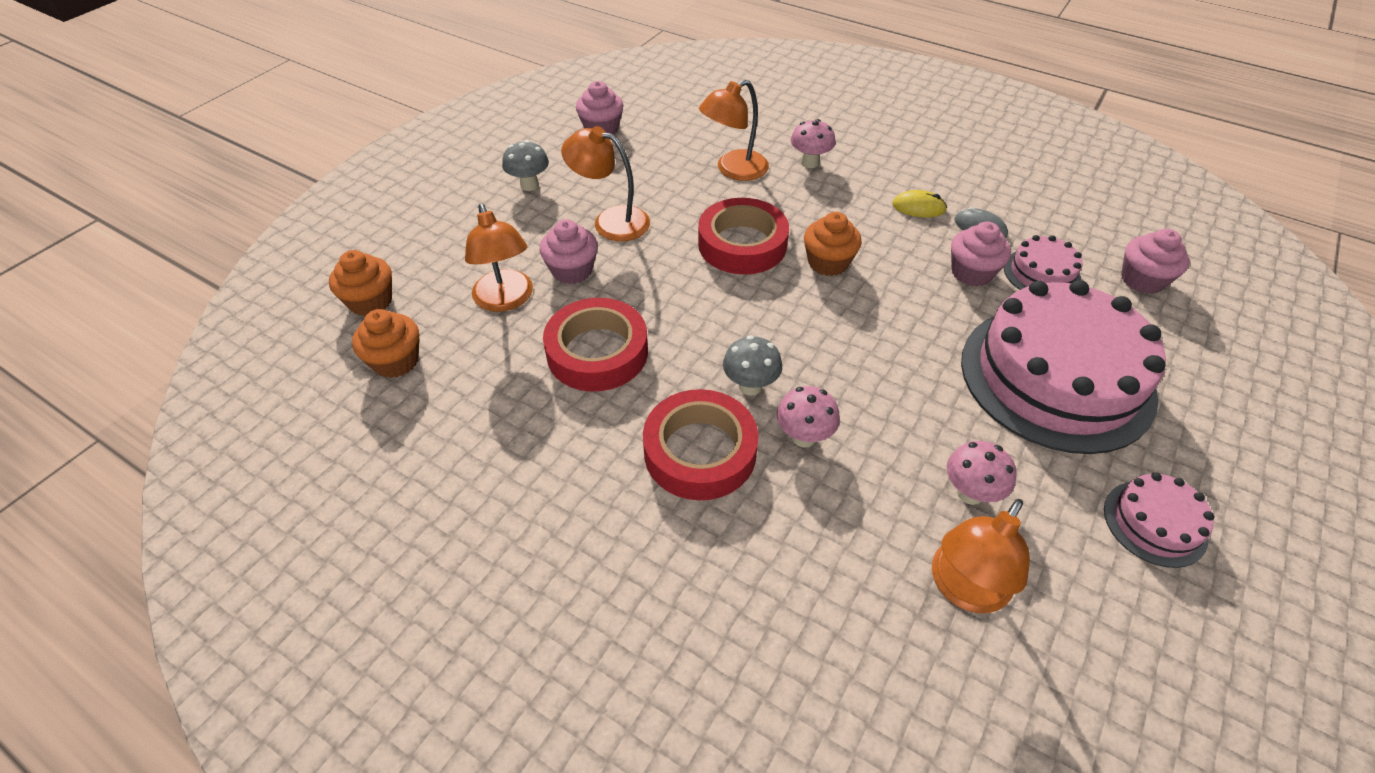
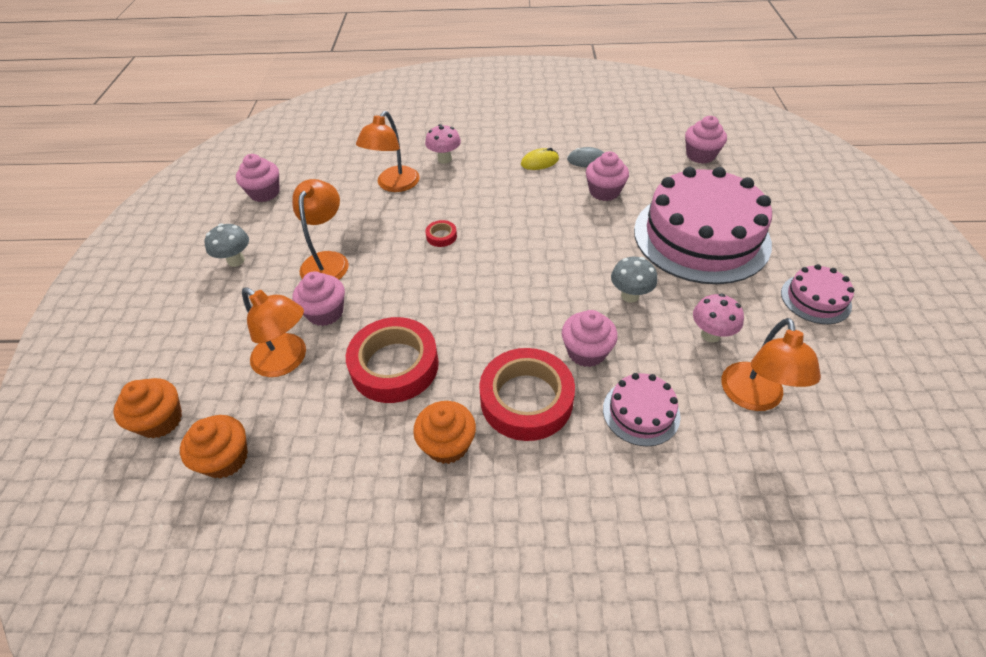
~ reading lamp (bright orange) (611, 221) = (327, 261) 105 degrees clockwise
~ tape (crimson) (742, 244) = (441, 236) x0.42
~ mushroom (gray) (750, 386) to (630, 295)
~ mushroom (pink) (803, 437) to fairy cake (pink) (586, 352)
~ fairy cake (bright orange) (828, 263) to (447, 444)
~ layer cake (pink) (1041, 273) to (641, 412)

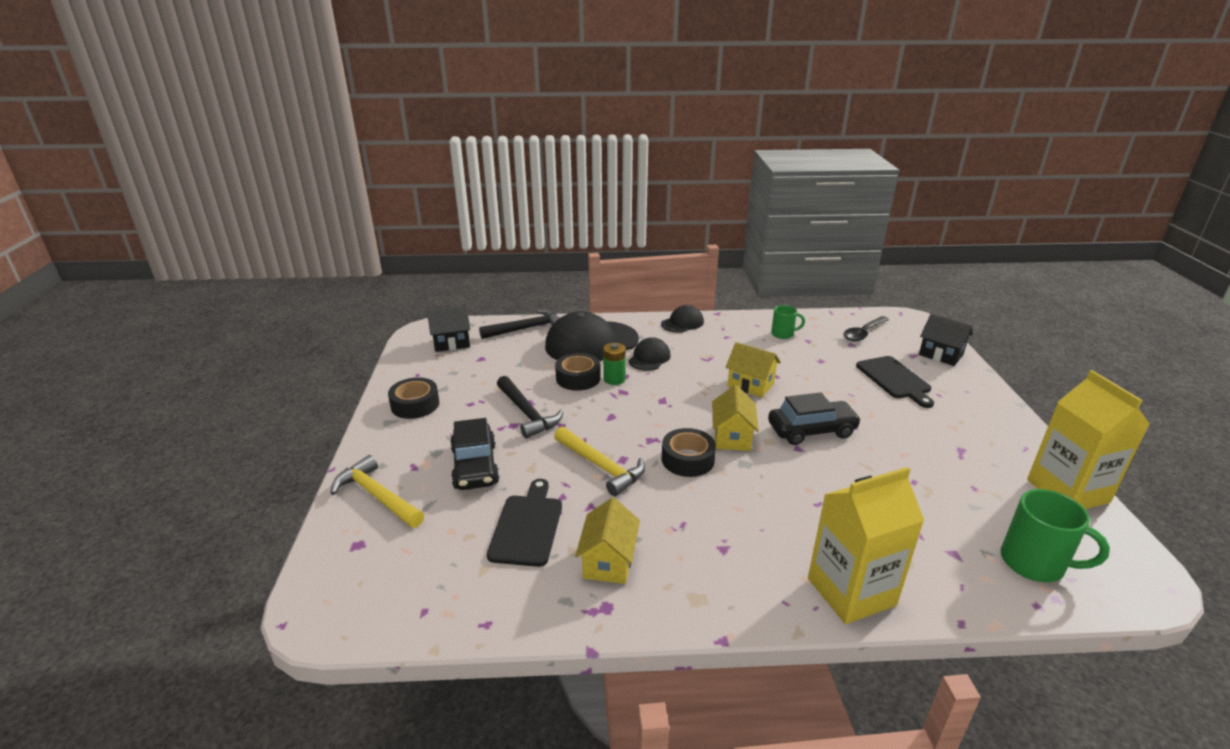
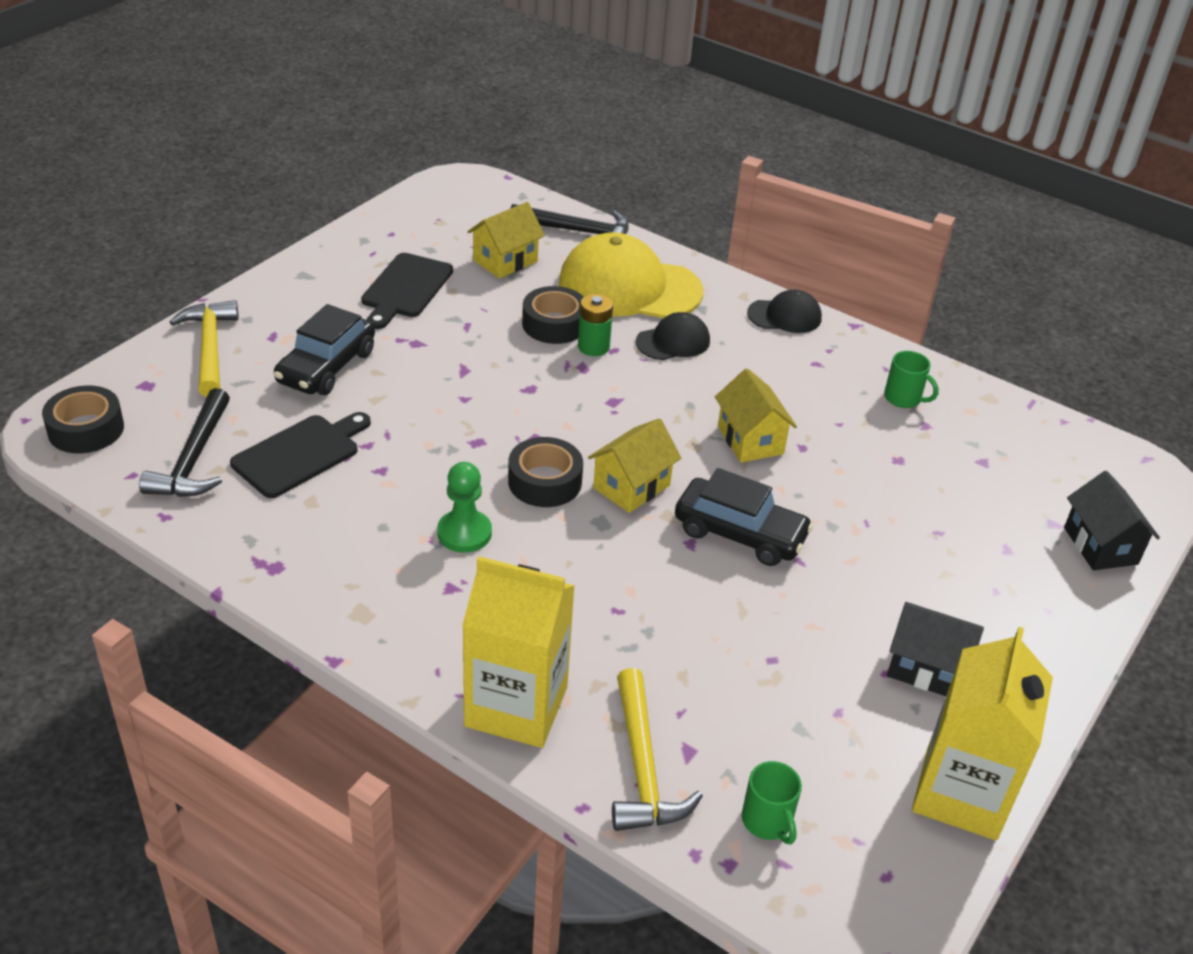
~ tape (ebony) (415, 405) to (86, 429)
~ cottage (ebony) (451, 343) to (926, 668)
~ hammer (ebony) (527, 413) to (194, 458)
~ peaked cap (ebony) (591, 343) to peaked cap (yellow) (629, 287)
~ hammer (yellow) (601, 466) to (642, 766)
~ cottage (yellow) (608, 561) to (505, 261)
- teaspoon (ebony) (863, 333)
~ cutting board (ebony) (895, 379) to (405, 289)
~ coffee mug (emerald) (1034, 563) = (767, 821) x0.60
+ game pawn (emerald) (464, 533)

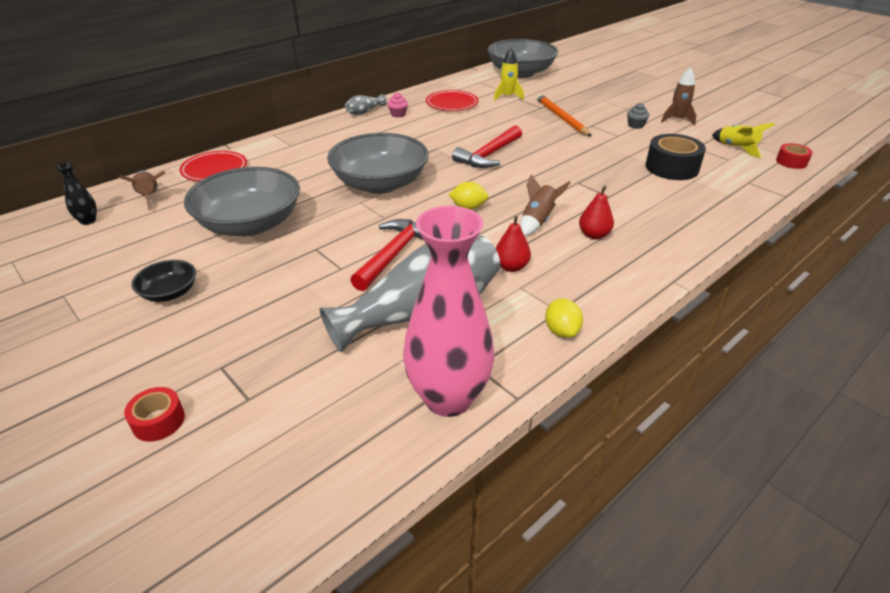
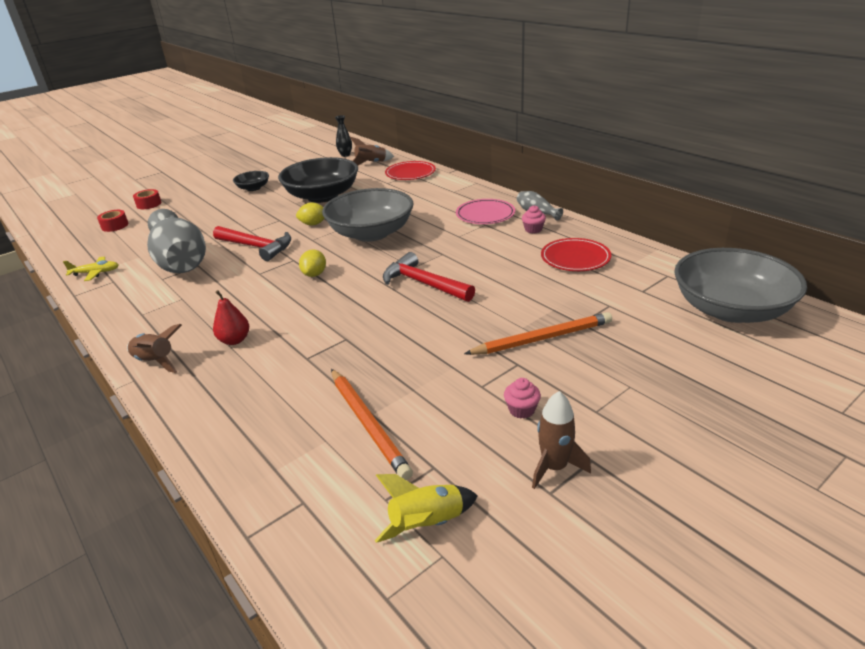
~ deep dish (gray) (250, 224) to deep dish (ebony) (322, 196)
~ tall vase (pink) (448, 398) to plane (yellow) (95, 273)
- spaceship (yellow) (507, 97)
- toy pear (crimson) (511, 267)
~ spaceship (brown) (537, 221) to (156, 362)
~ citrus fruit (yellow) (561, 331) to (313, 224)
~ fairy cake (gray) (635, 125) to fairy cake (pink) (521, 410)
~ tape (ebony) (672, 167) to wooden pencil (bright orange) (368, 424)
~ tape (crimson) (791, 162) to (115, 226)
+ dinner plate (pink) (485, 214)

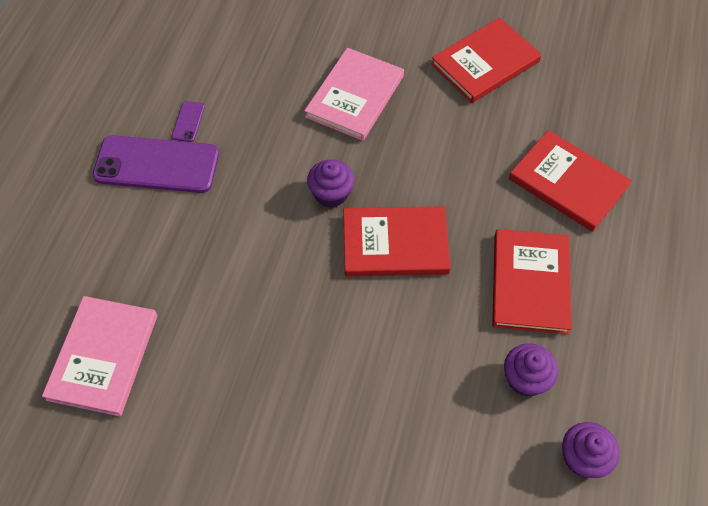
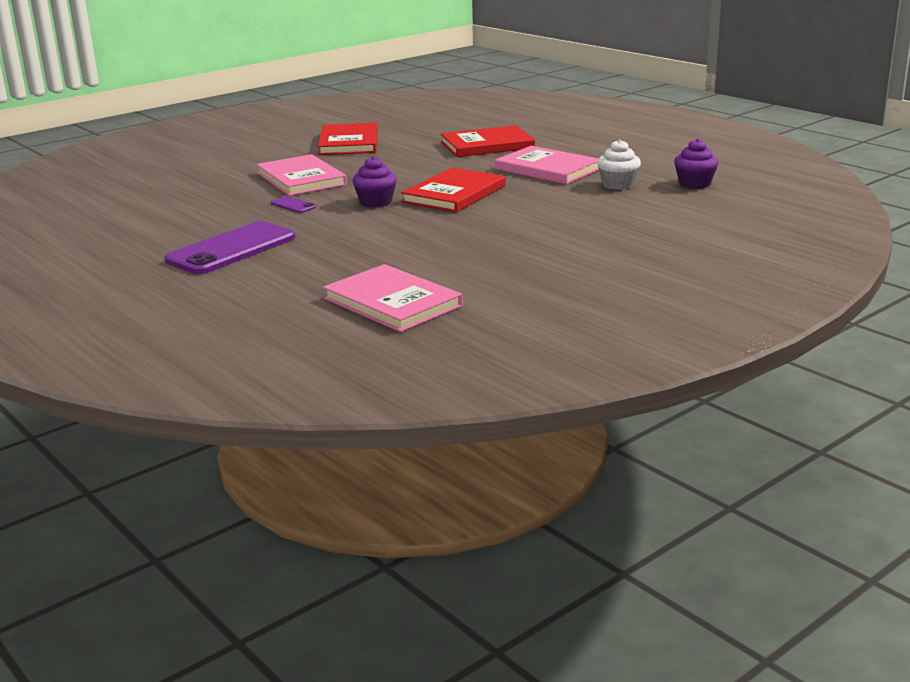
~ smartphone (royal purple) (188, 121) to (293, 205)
~ hardcover (crimson) (530, 283) to hardcover (pink) (547, 169)
~ fairy cake (royal purple) (525, 379) to fairy cake (snow-white) (618, 185)

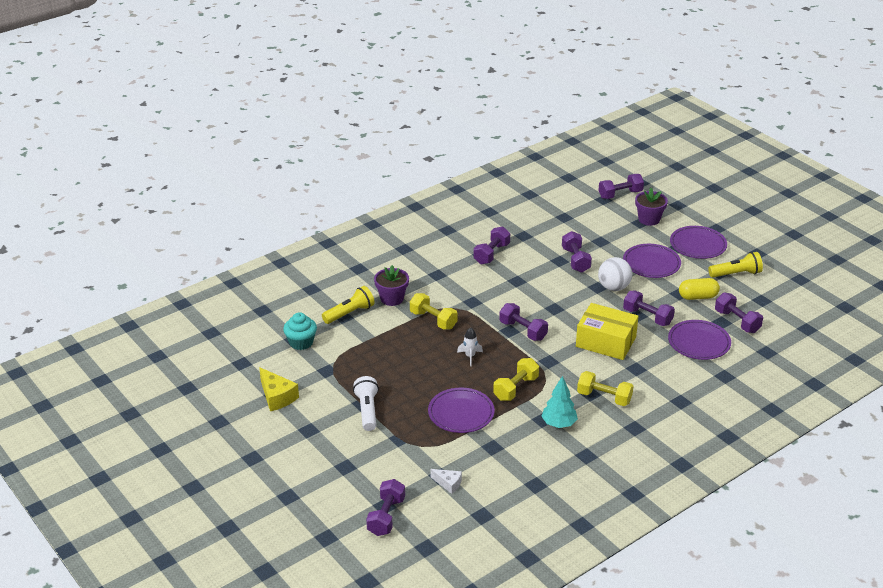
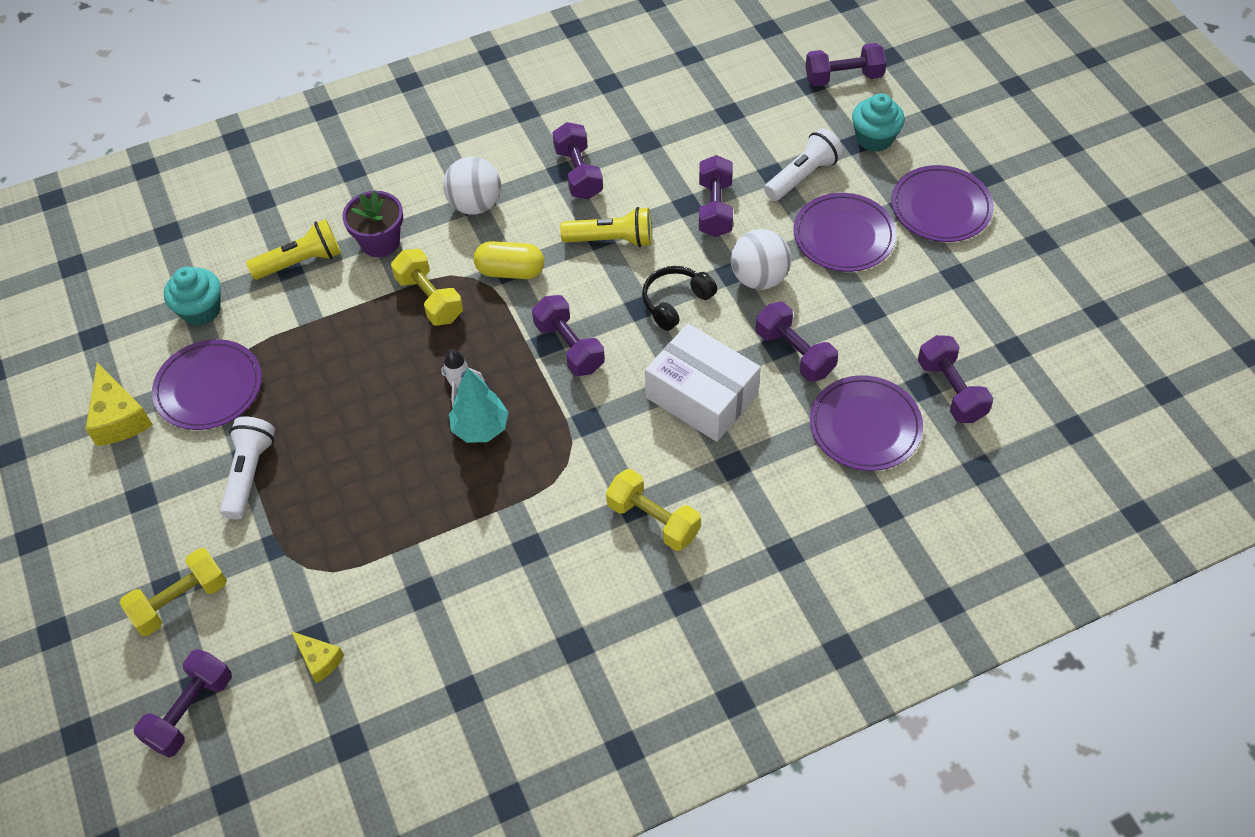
~ dinner plate (royal purple) (461, 413) to (209, 388)
~ cheese wedge (snow-white) (448, 484) to cheese wedge (yellow) (319, 660)
~ hand weight (royal purple) (491, 254) = (578, 173) 60 degrees counterclockwise
~ hand weight (yellow) (516, 388) to (180, 601)
~ fir tree (teal) (559, 424) to (480, 428)
~ package (yellow) (606, 342) to package (snow-white) (701, 396)
~ flower pot (royal purple) (649, 219) to fairy cake (teal) (874, 138)
~ capsule (yellow) (698, 297) to (510, 271)
~ flashlight (yellow) (736, 274) to (611, 240)
+ sphere (snow-white) (475, 205)
+ headset (ebony) (676, 302)
+ flashlight (snow-white) (802, 176)

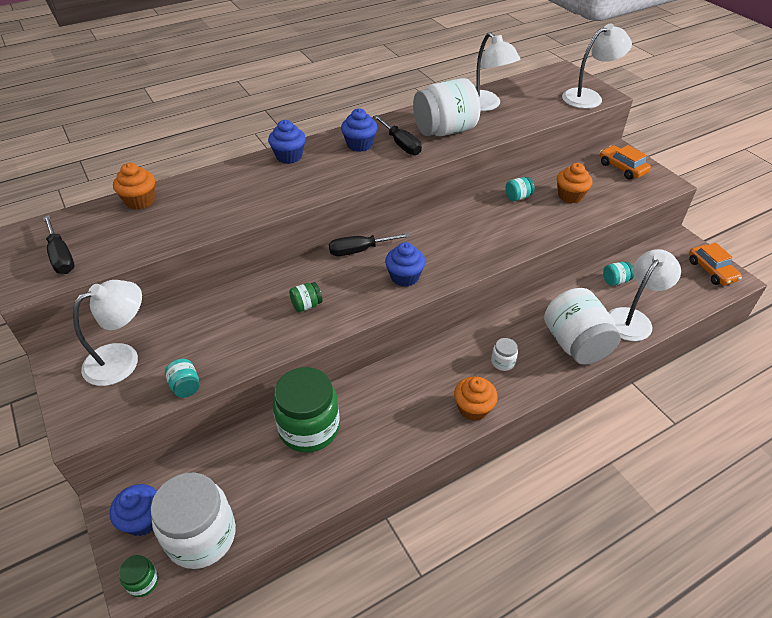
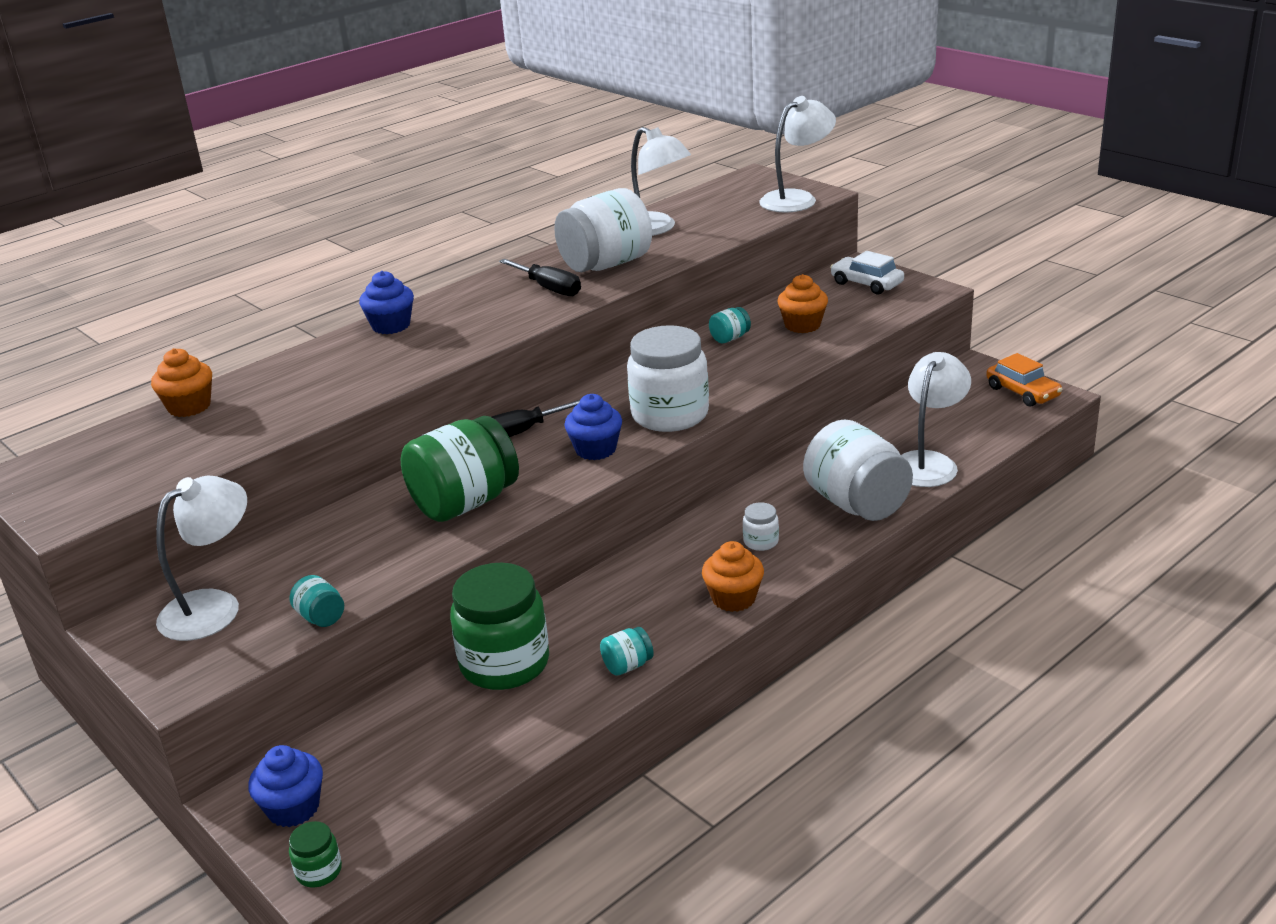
- flat screwdriver (ebony) (61, 257)
~ jam jar (snow-white) (201, 536) to (670, 415)
~ jam jar (emerald) (306, 305) = (465, 503) x2.32
- fairy cake (cobalt) (359, 144)
~ car (bright orange) (622, 168) to car (snow-white) (866, 284)
~ jam jar (teal) (615, 281) to (627, 665)

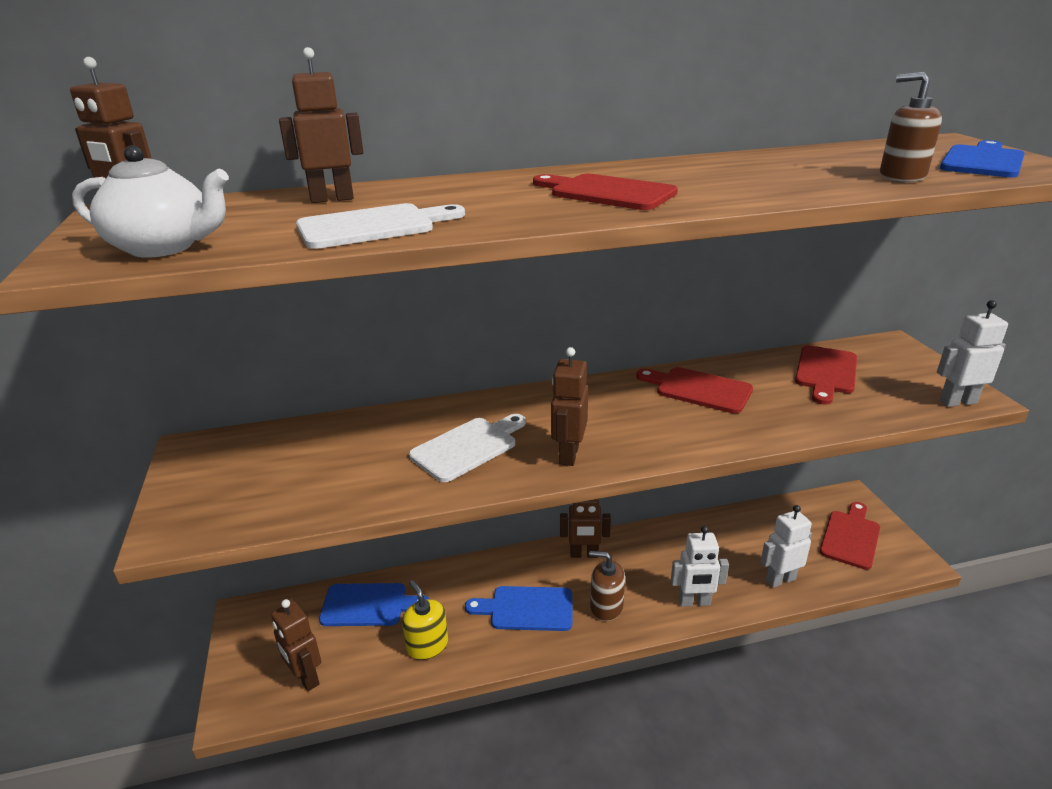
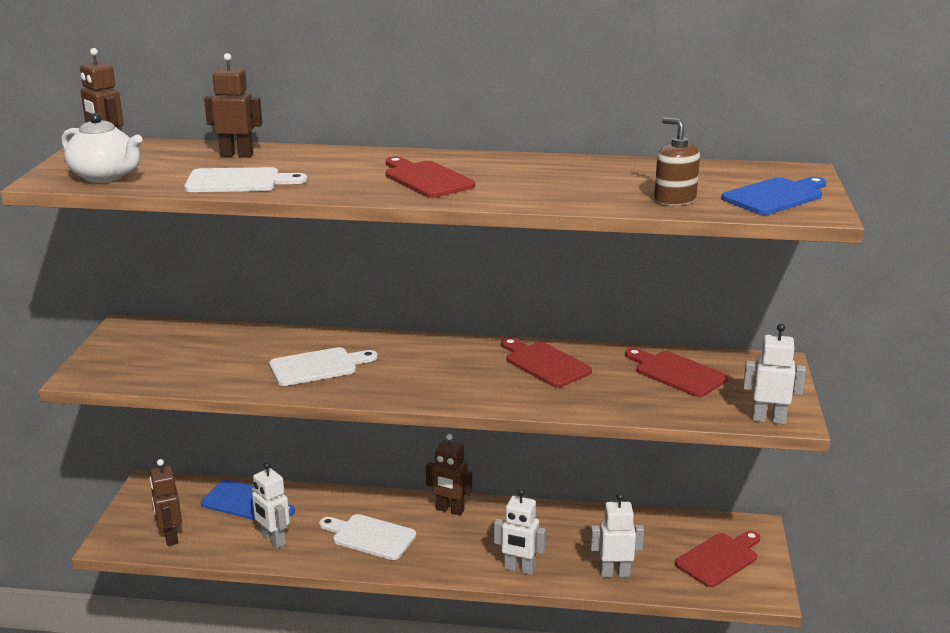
~ pump bottle (yellow) (427, 645) to robot (snow-white) (273, 540)
~ cutting board (cobalt) (526, 608) to cutting board (snow-white) (370, 536)
- robot (brown) (568, 455)
- pump bottle (brown) (606, 606)
~ cutting board (crimson) (825, 372) = (676, 373) 90 degrees clockwise

